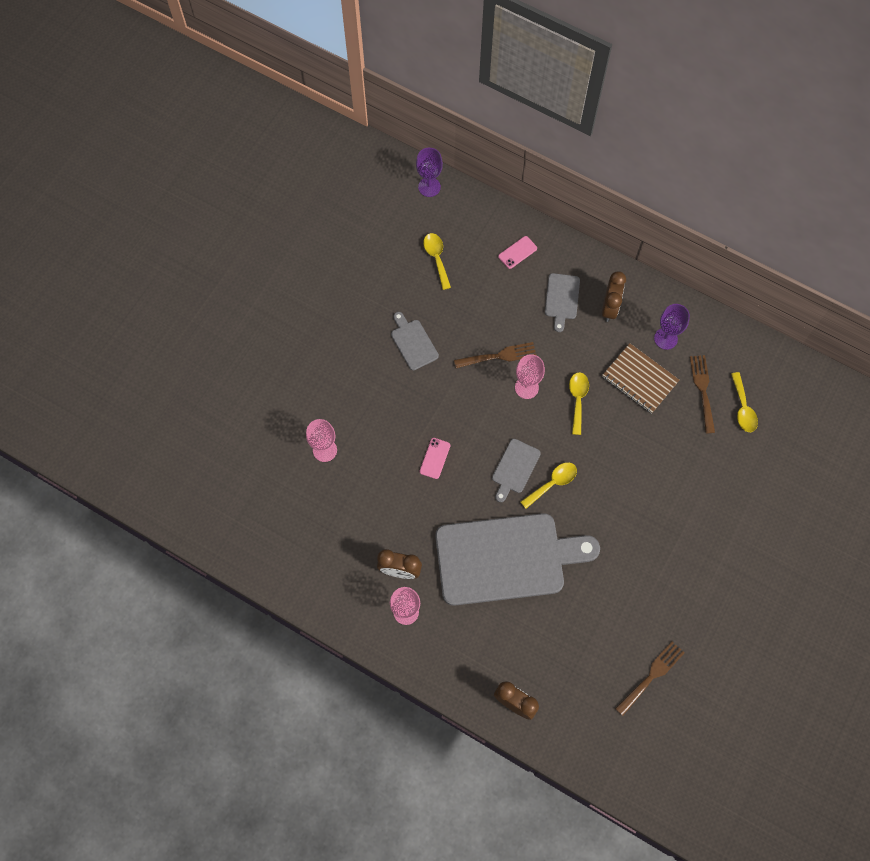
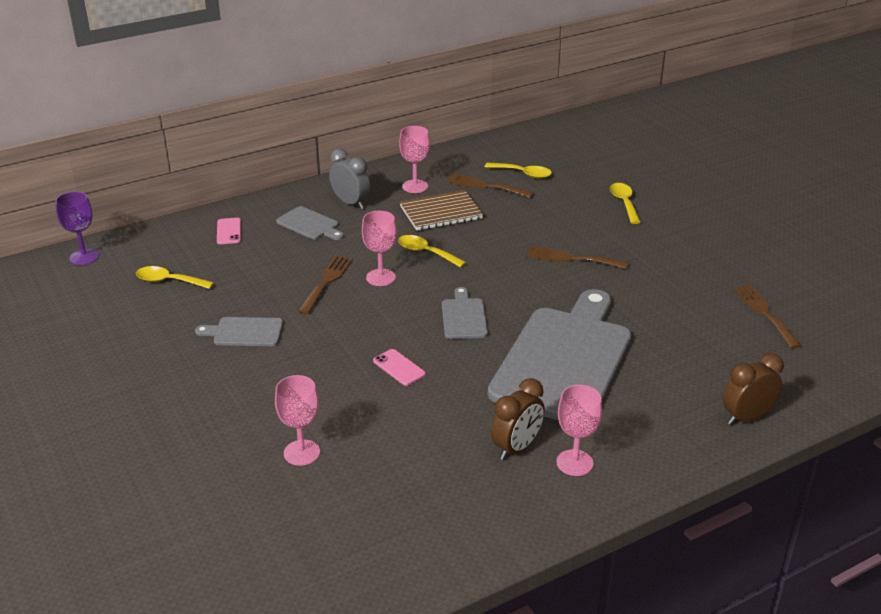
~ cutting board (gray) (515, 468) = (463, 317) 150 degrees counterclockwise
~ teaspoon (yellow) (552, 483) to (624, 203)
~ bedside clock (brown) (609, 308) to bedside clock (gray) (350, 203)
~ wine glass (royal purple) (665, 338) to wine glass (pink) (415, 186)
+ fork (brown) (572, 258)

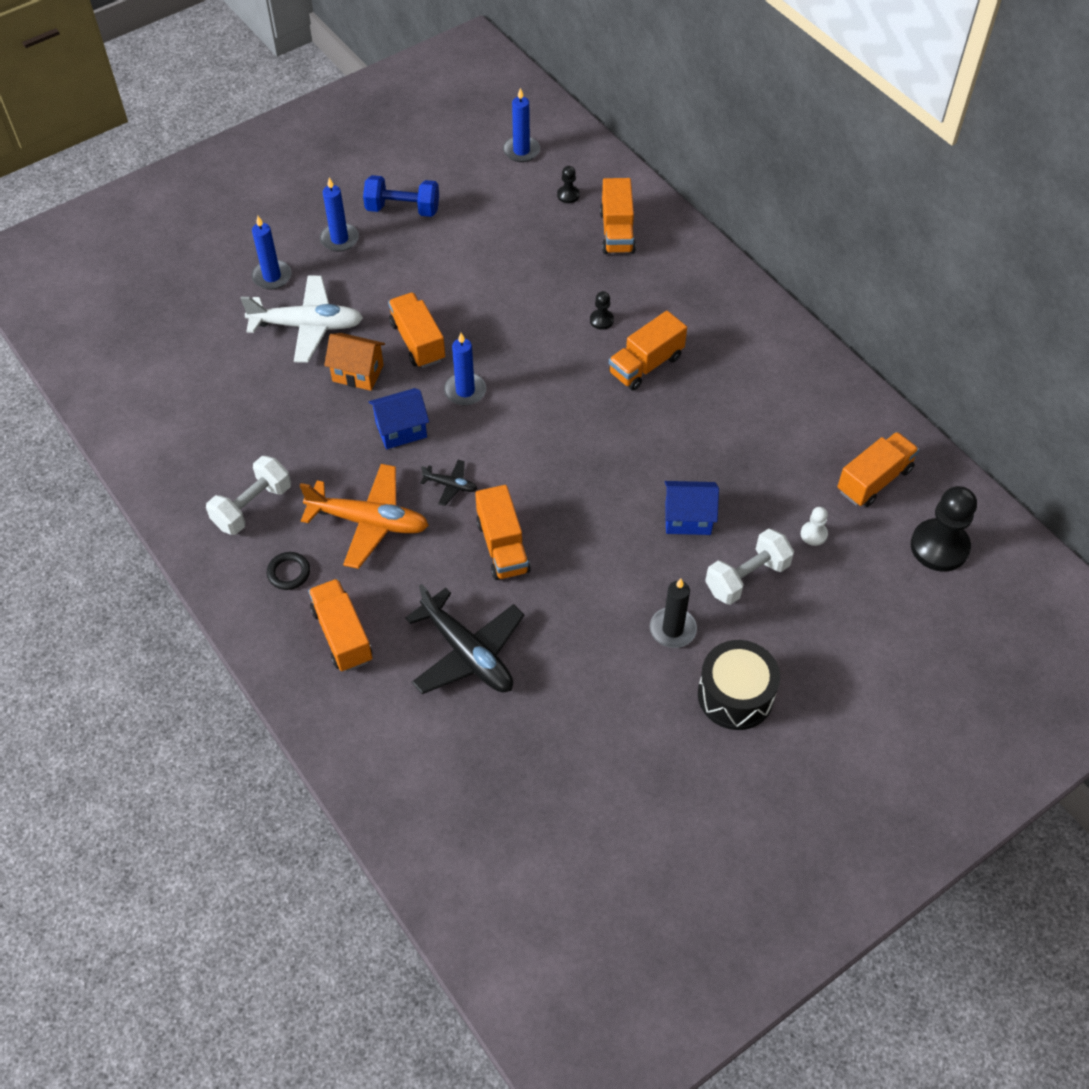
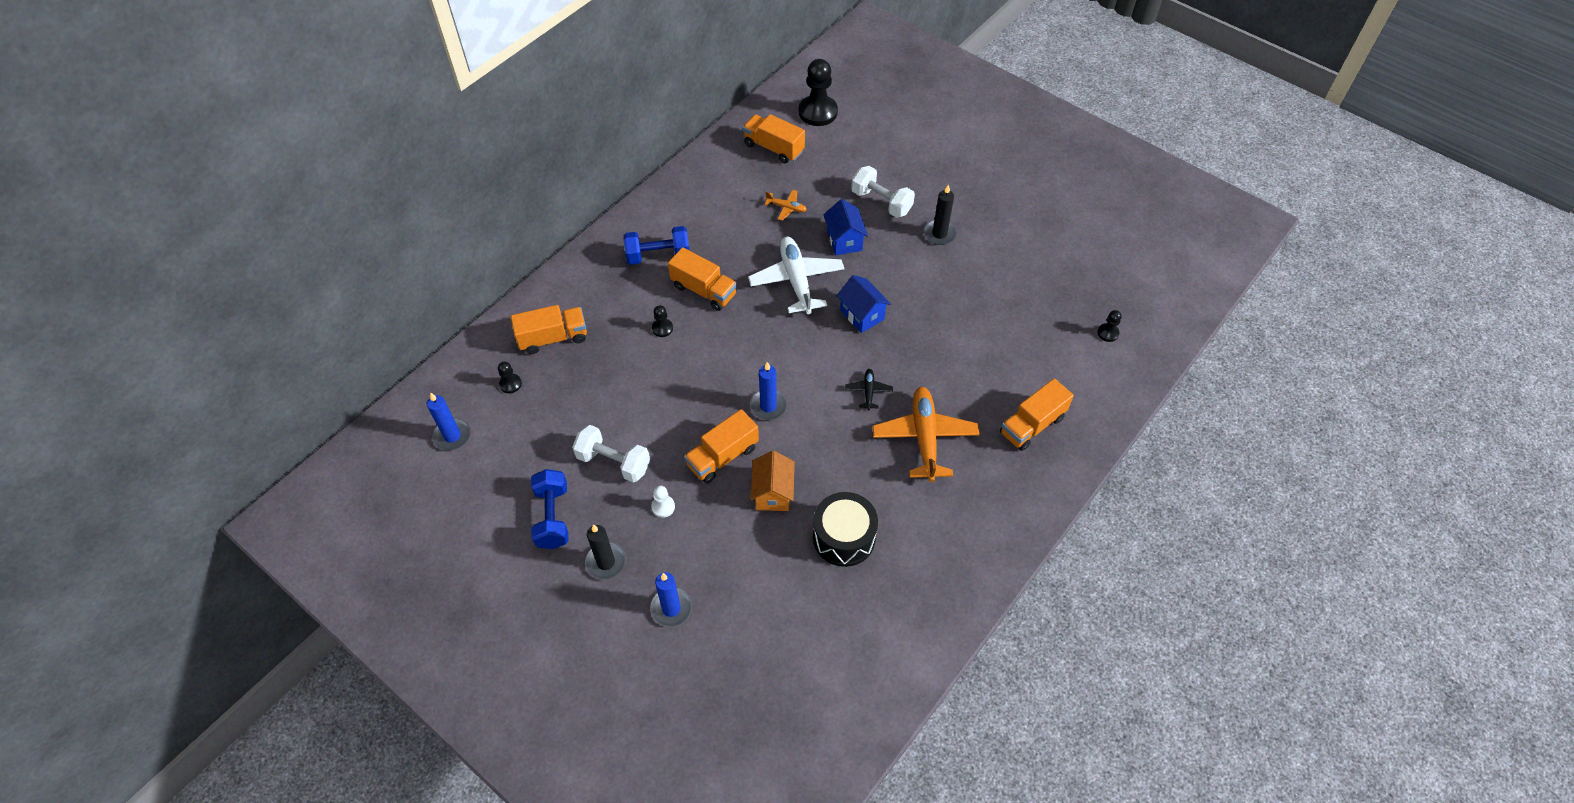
~ hand weight (snow-white) (252, 506) to (613, 462)
~ plane (snow-white) (307, 326) to (796, 280)
- ring (ebony) (289, 573)
~ pillar candle (cobalt) (339, 239) to pillar candle (ebony) (606, 562)
~ cottage (cobalt) (401, 430) to (862, 315)
- plane (ebony) (468, 653)
- truck (bright orange) (502, 546)
~ drum (ebony) (735, 695) to (844, 537)
~ game pawn (snow-white) (813, 534) to (663, 507)
+ hand weight (cobalt) (658, 255)
+ plane (bright orange) (786, 207)
+ game pawn (ebony) (1108, 333)

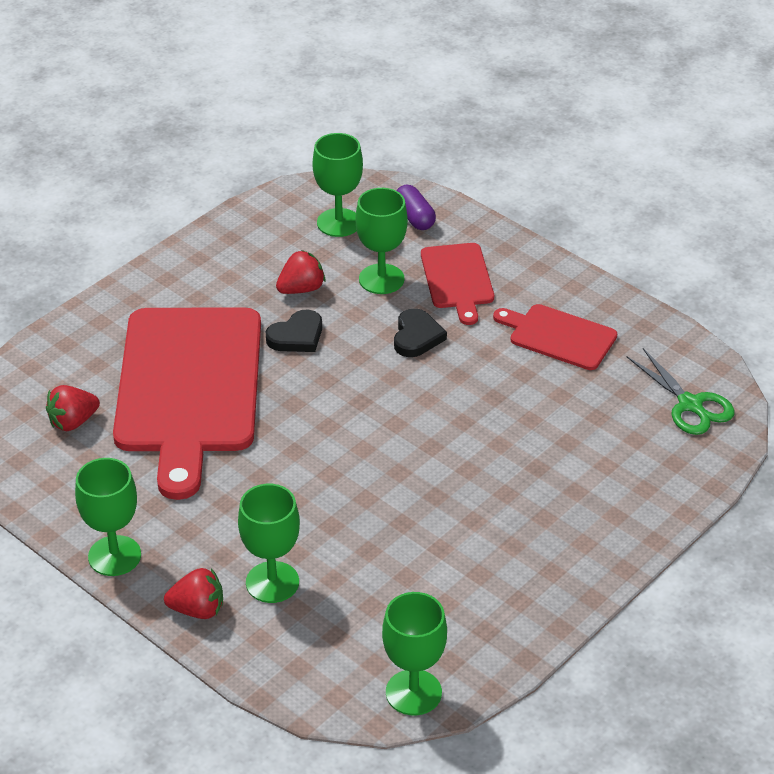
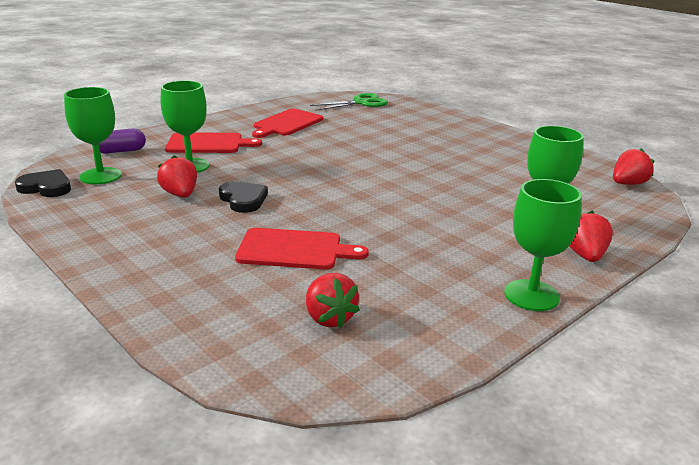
~ cutting board (crimson) (189, 388) = (294, 250) x0.48
~ wine glass (emerald) (413, 692) to berry (crimson) (628, 184)
~ love heart (ebony) (417, 336) to (46, 187)

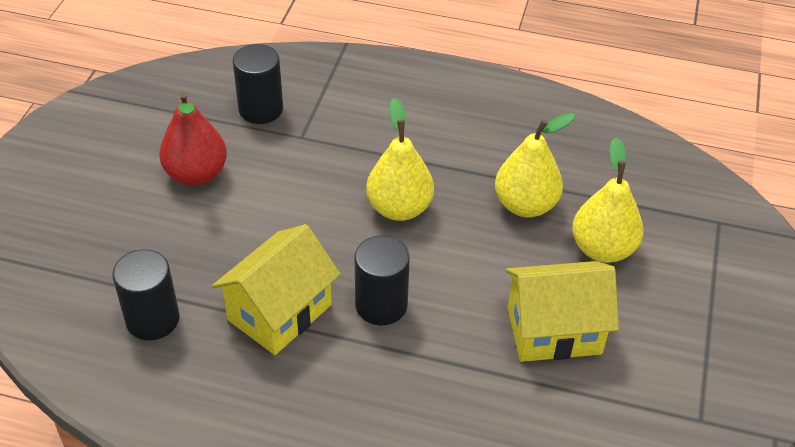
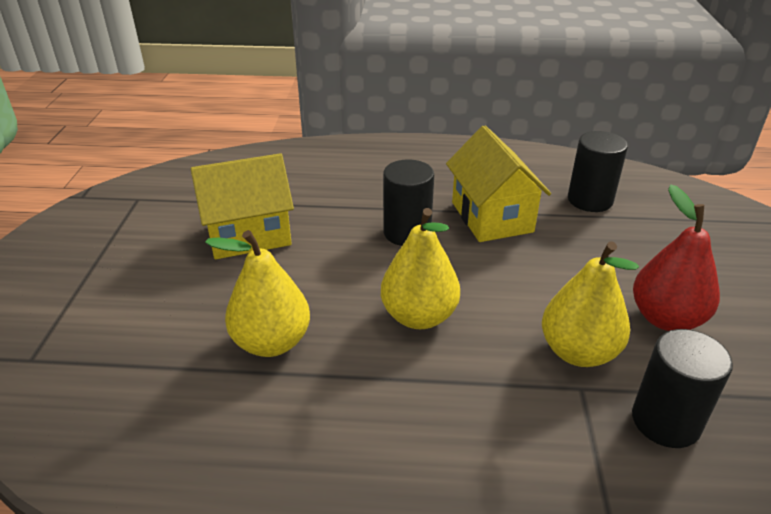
~ cottage (yellow) (279, 312) = (491, 217) 45 degrees counterclockwise
~ toy pear (yellow) (602, 249) to (578, 352)

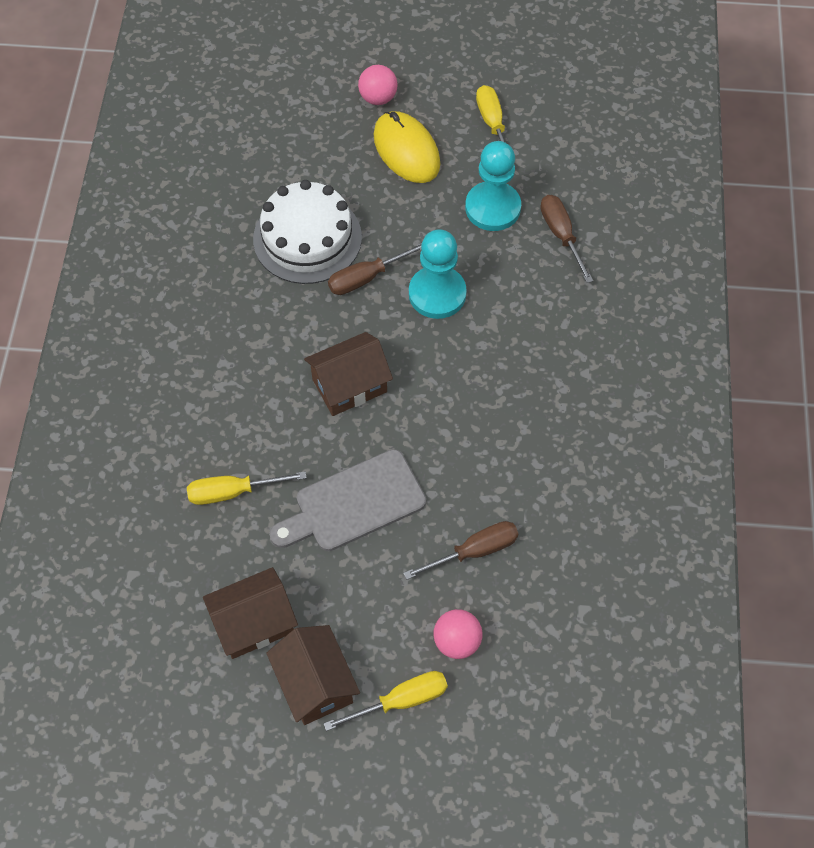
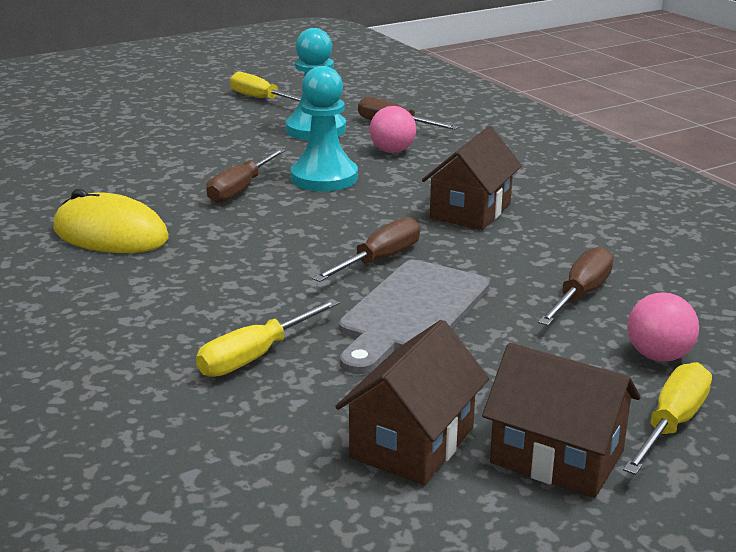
- layer cake (snow-white) (307, 238)
~ cottage (brown) (349, 385) to (470, 211)
~ sphere (pink) (378, 98) to (392, 151)
~ mouse (yellow) (406, 150) to (110, 234)
+ flat screwdriver (brown) (379, 260)

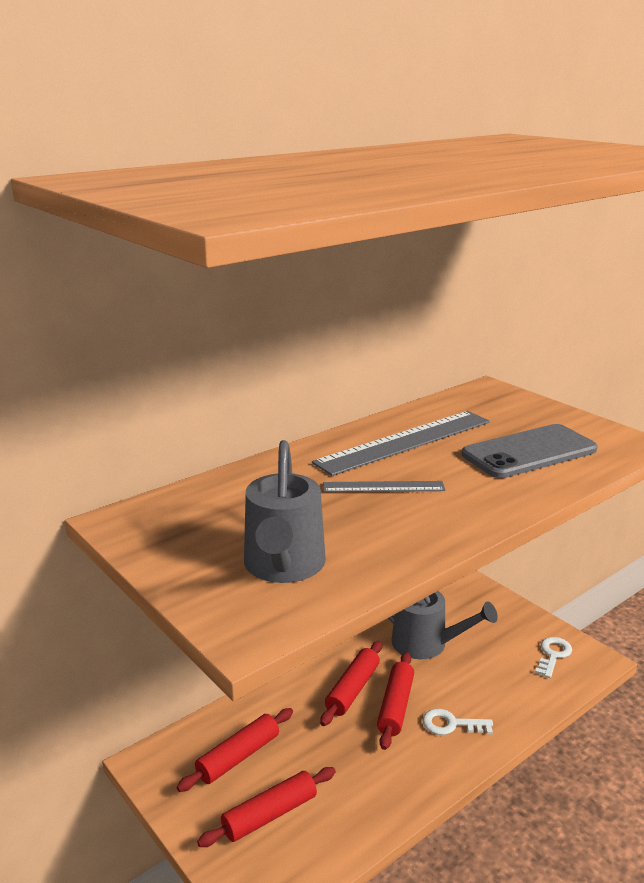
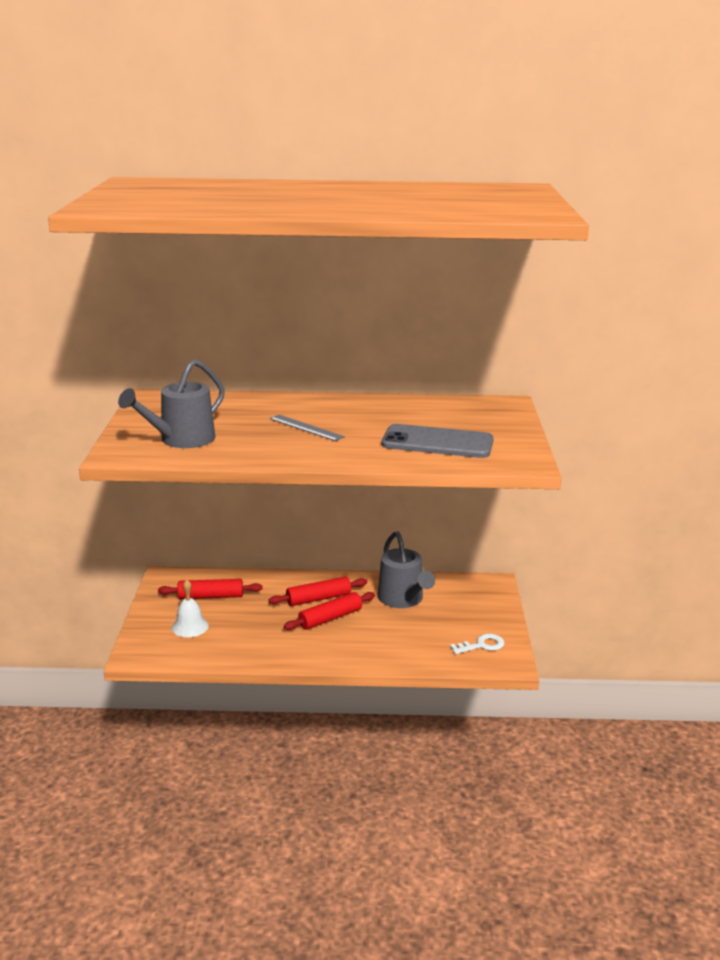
~ dough roller (crimson) (270, 815) to hand bell (snow-white) (190, 626)
- measuring stick (gray) (405, 442)
- door key (snow-white) (451, 724)

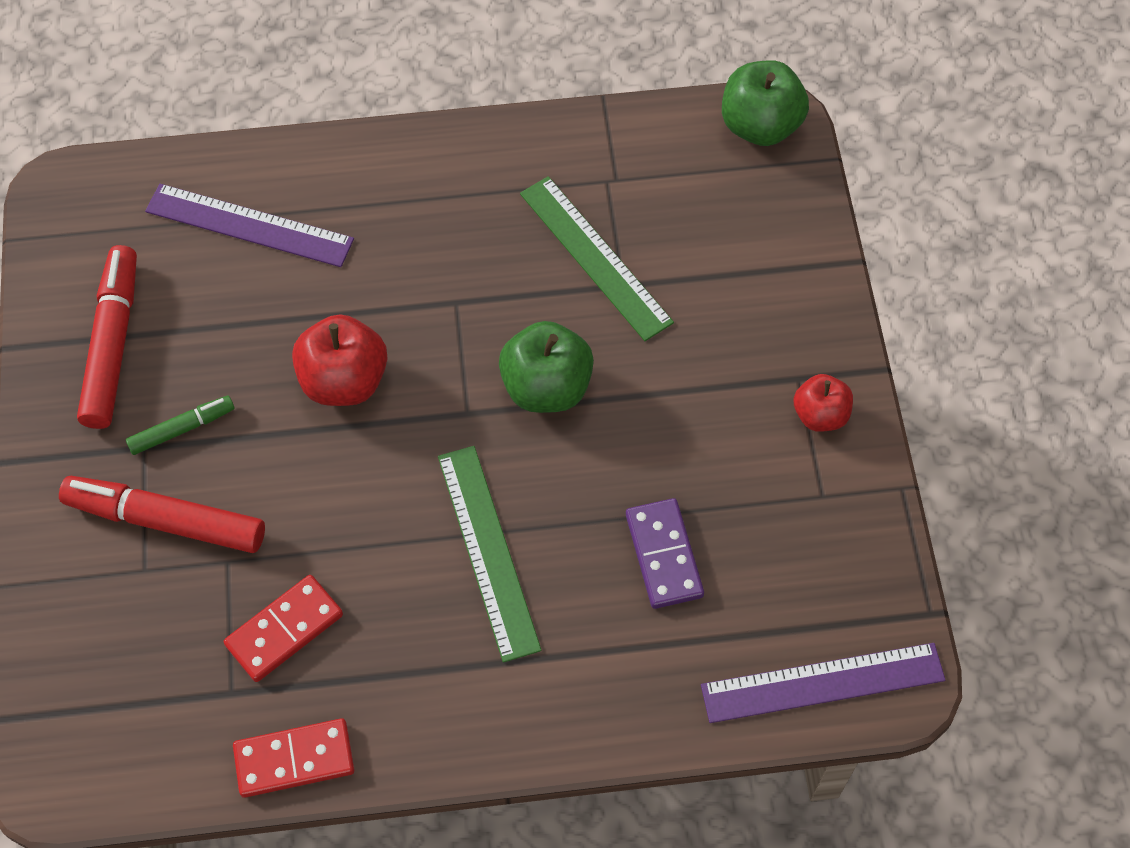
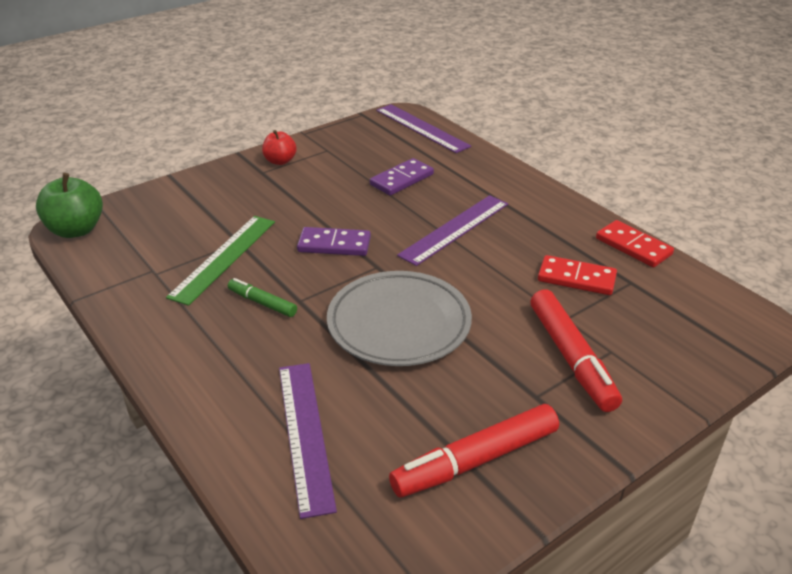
~ marker pen (emerald) (182, 429) to (262, 303)
~ toy apple (crimson) (344, 381) to dinner plate (gray) (399, 324)
~ measuring stick (emerald) (488, 551) to measuring stick (royal purple) (455, 229)
~ toy apple (emerald) (546, 387) to domino tile (royal purple) (334, 244)

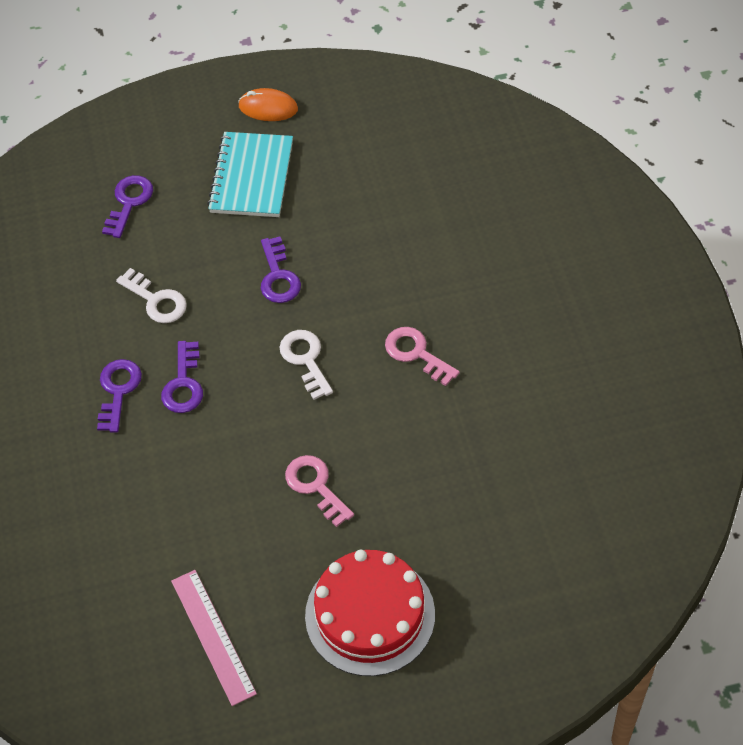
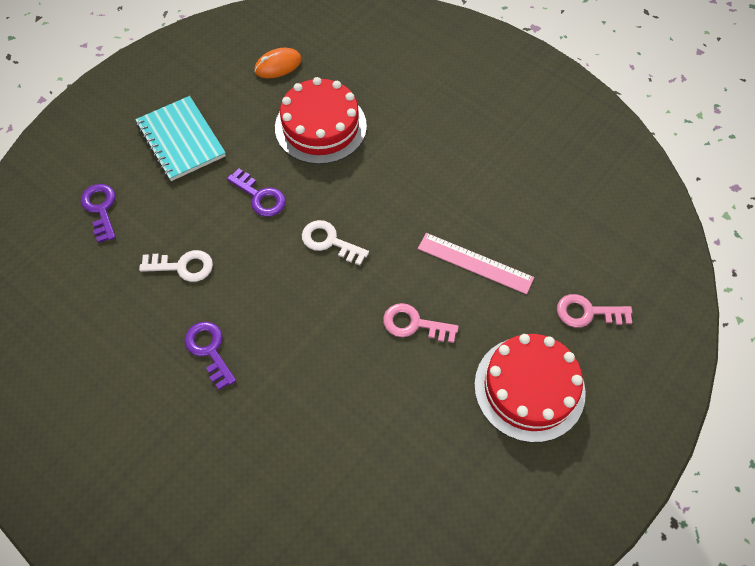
- door key (royal purple) (184, 384)
~ measuring stick (pink) (213, 636) to (475, 263)
~ mouse (bright orange) (268, 108) to (278, 65)
~ door key (pink) (416, 353) to (587, 313)
+ layer cake (crimson) (320, 126)

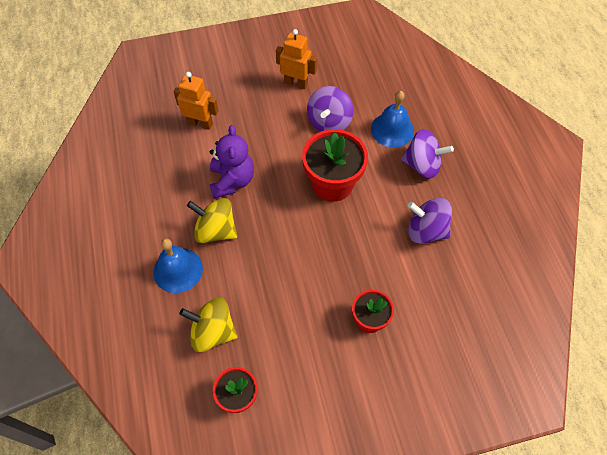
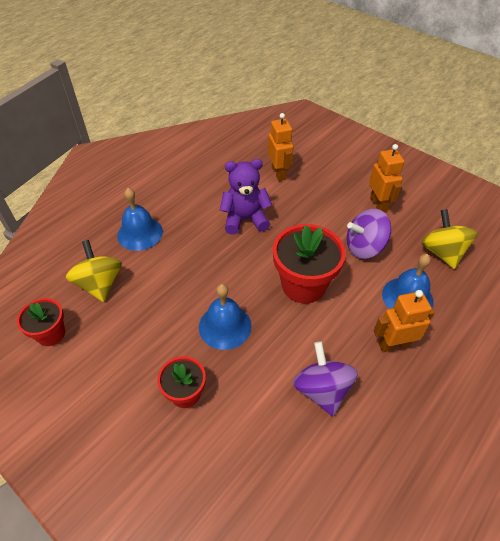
~ whirligig (yellow) (216, 230) to (442, 252)
~ stuffed bear (royal purple) (232, 181) = (245, 219) 150 degrees counterclockwise
~ whirligig (royal purple) (422, 165) to robot (bright orange) (394, 344)
+ hand bell (cobalt) (225, 326)

